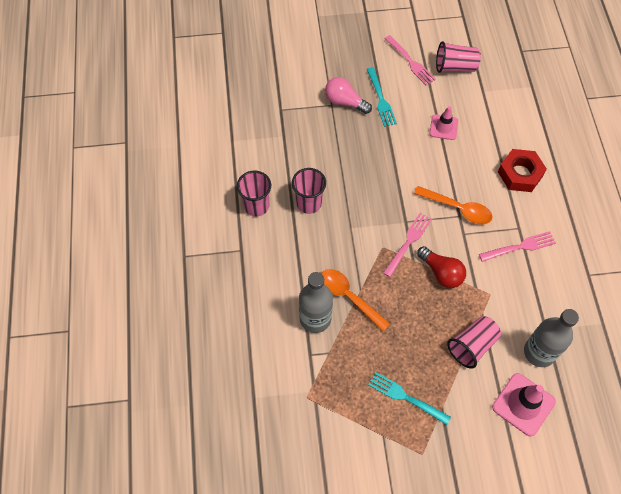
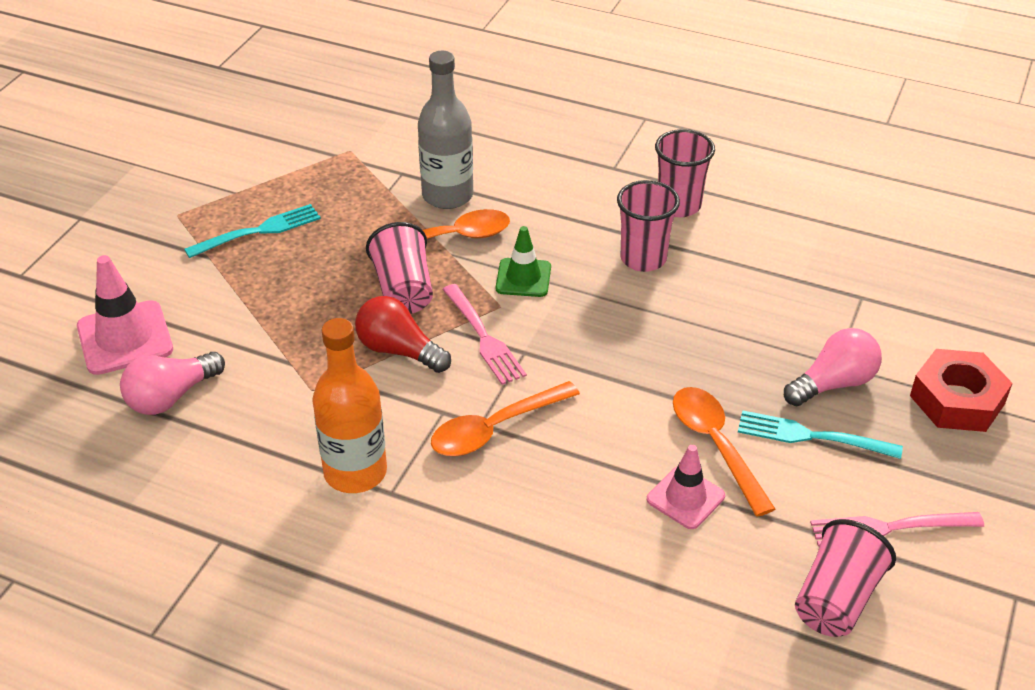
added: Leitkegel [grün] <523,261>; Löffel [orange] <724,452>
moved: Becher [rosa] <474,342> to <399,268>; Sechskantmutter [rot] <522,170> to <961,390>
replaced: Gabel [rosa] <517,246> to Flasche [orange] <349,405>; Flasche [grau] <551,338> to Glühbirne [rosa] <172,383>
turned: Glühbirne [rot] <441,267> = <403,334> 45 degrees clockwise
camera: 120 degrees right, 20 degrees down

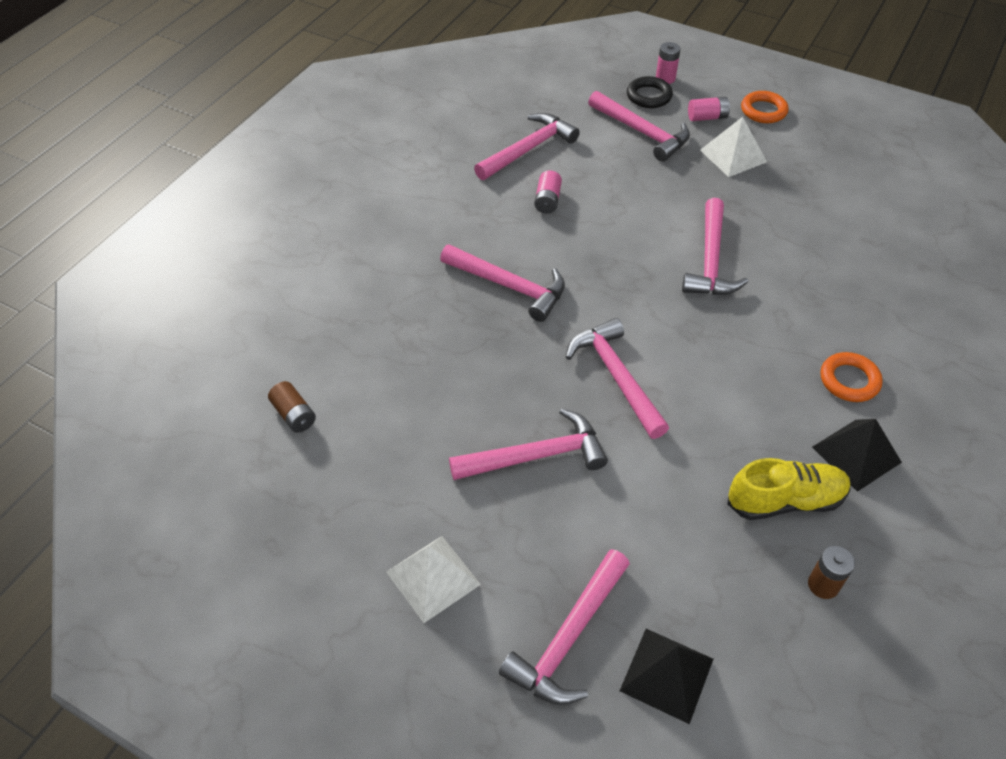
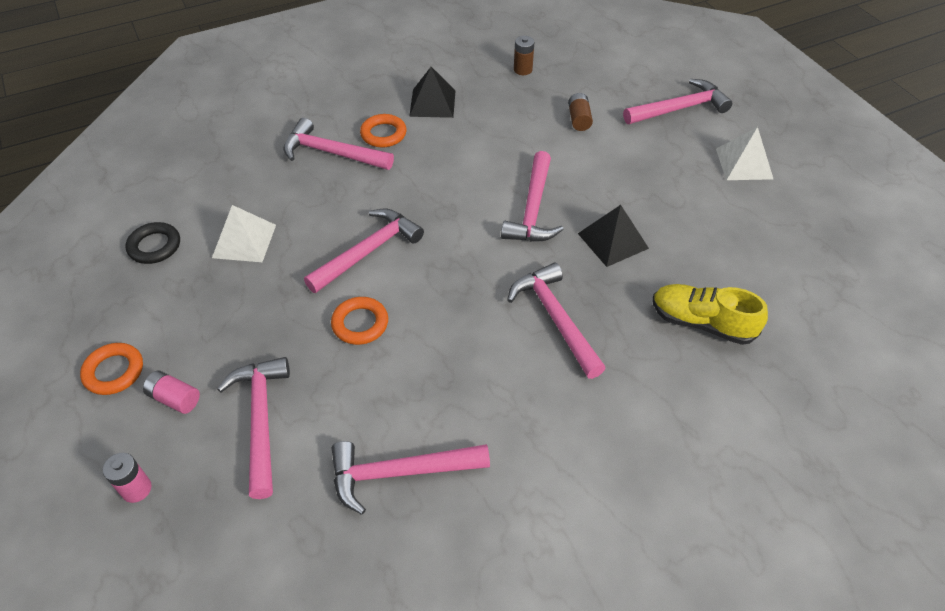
removed: Batterie [rosa] <548,192>
added: Ring [orange] <359,321>
moved: Batterie [braun] <292,407> to <580,112>; Hammer [rosa] <528,444> to <338,144>; Pyramide [schwarz] <666,676> to <613,236>; Ring [schwarz] <650,92> to <152,243>; Pyramide [weiß] <733,147> to <244,233>; Schuh [gelb] <789,489> to <710,314>
camera: 145 degrees left, 0 degrees up

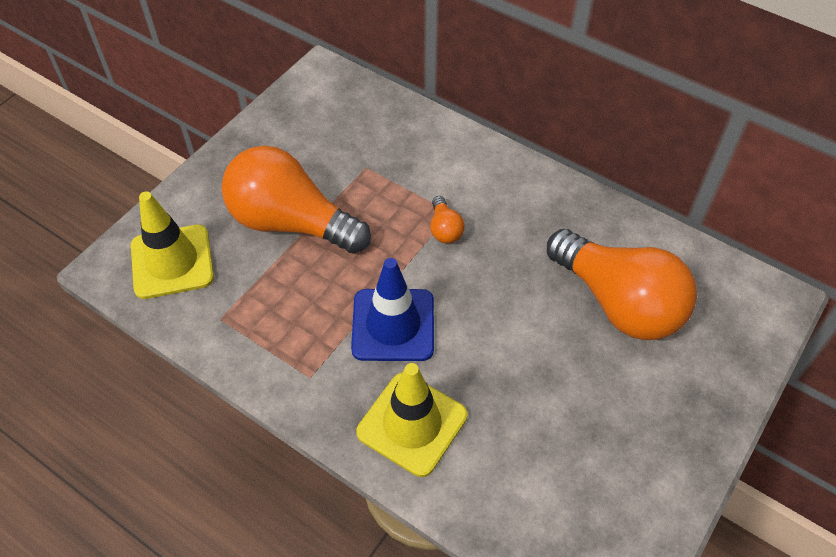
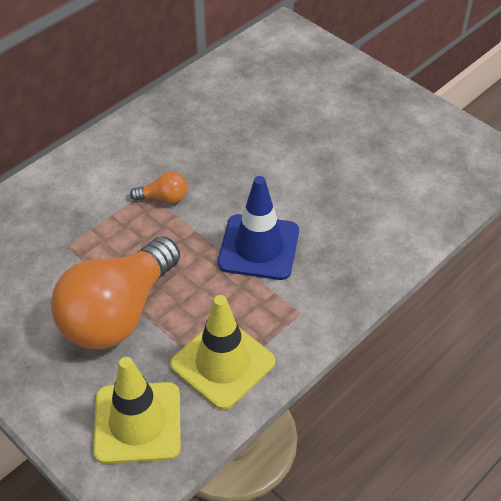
removed: Glühbirne [orange] <622,284>
moved: Leitkegel [gelb] <412,420> to <222,352>
camera: 80 degrees left, 5 degrees down

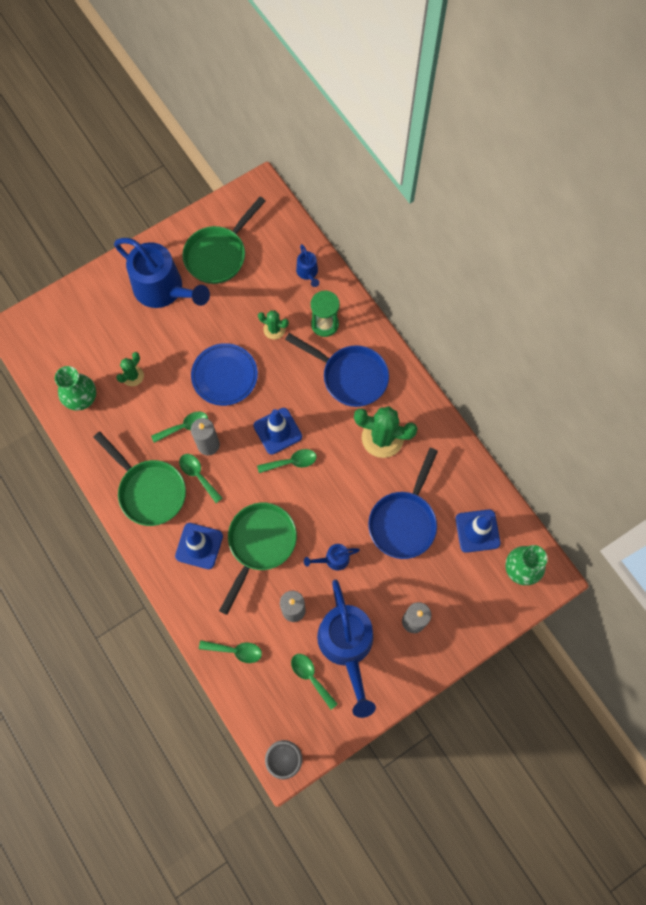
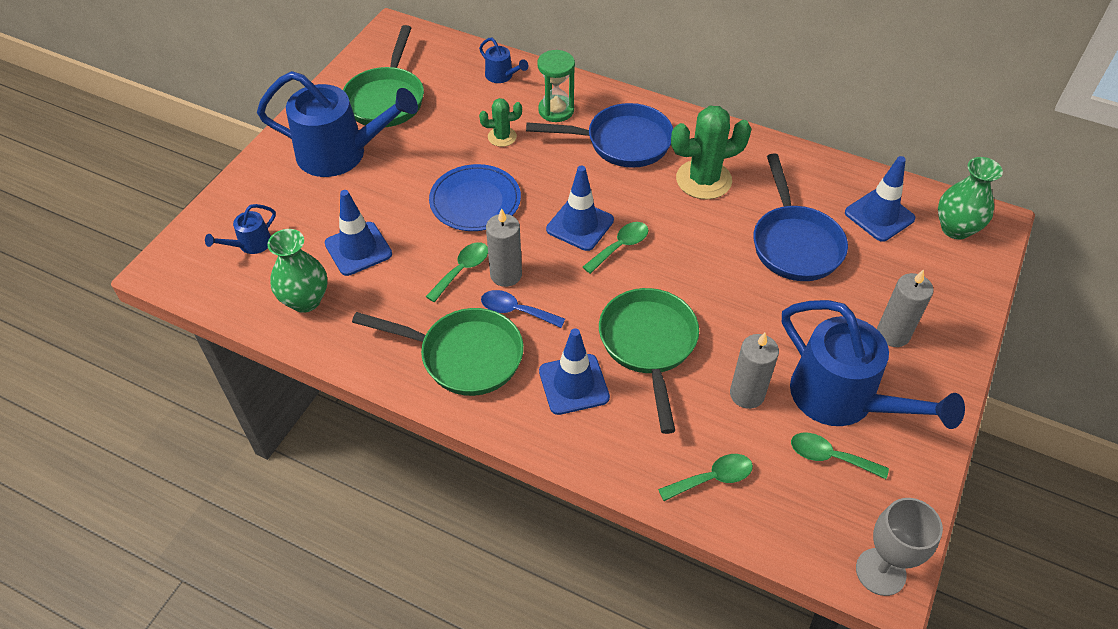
moved: Gießkanne [blau] <332,557> to <240,229>
replaced: Kaktus [grün] <130,369> to Leitkegel [blau] <358,233>
recoloured: Löffel [grün] <200,478> to Löffel [blau] <523,309>
camera: 30 degrees left, 20 degrees down

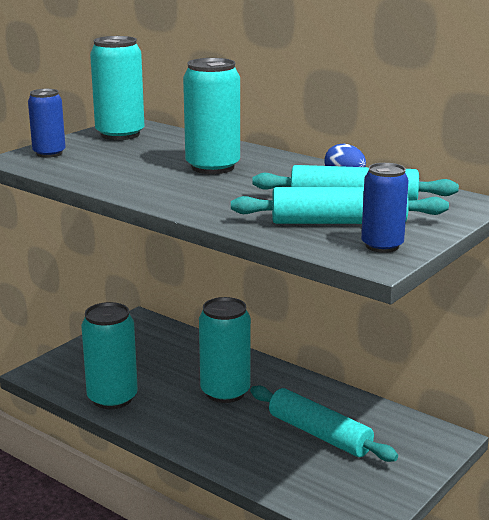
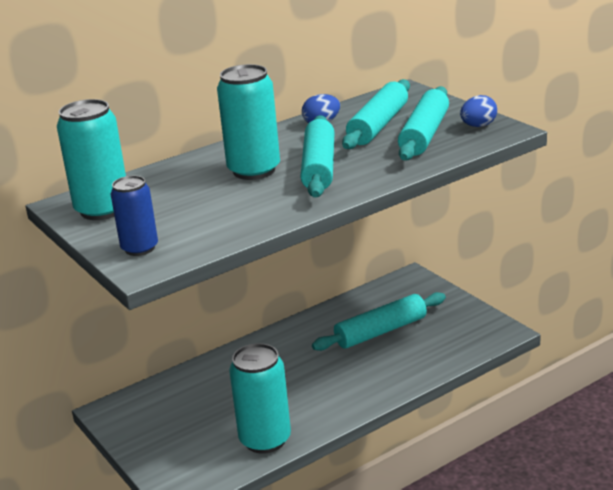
removed: Dose [türkis] <225,350>
added: Nudelholz [türkis] <318,156>
replaced: Dose [blau] <385,208> to Ei [blau] <478,111>
camera: 70 degrees left, 5 degrees up

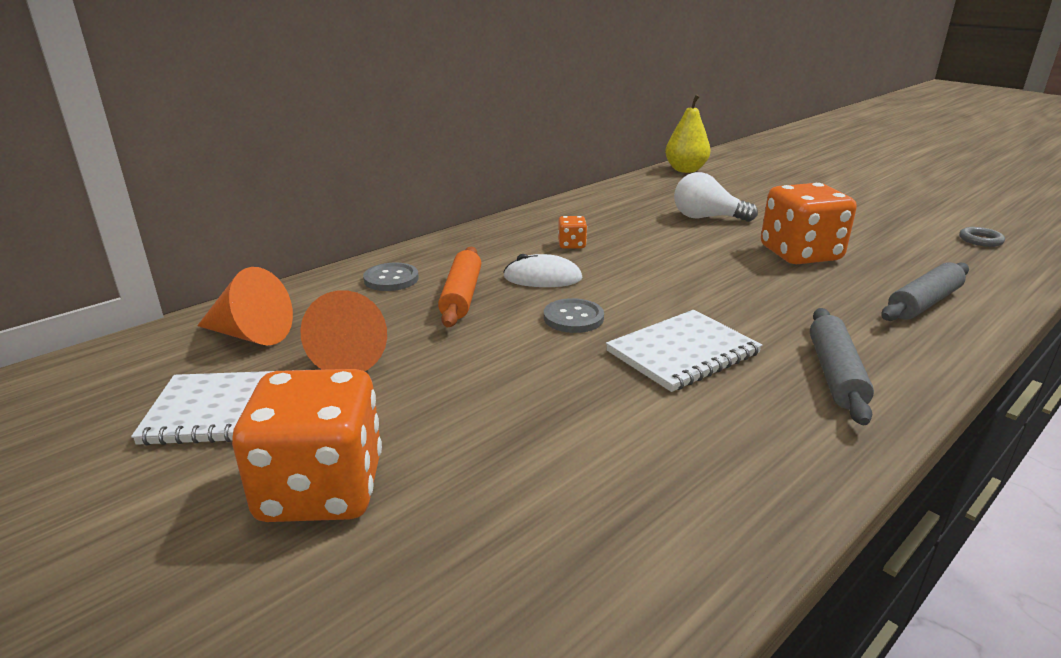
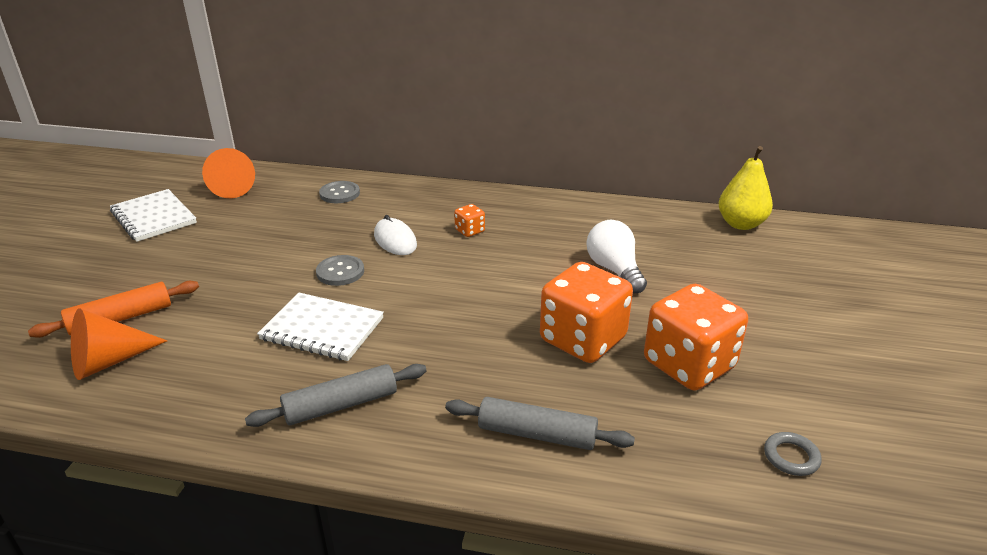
moved: Spielwürfel [orange] <307,445> to <696,337>; Kegel [orange] <343,330> to <119,344>; Nudelholz [orange] <459,287> to <113,309>
camera: 55 degrees right, 5 degrees up

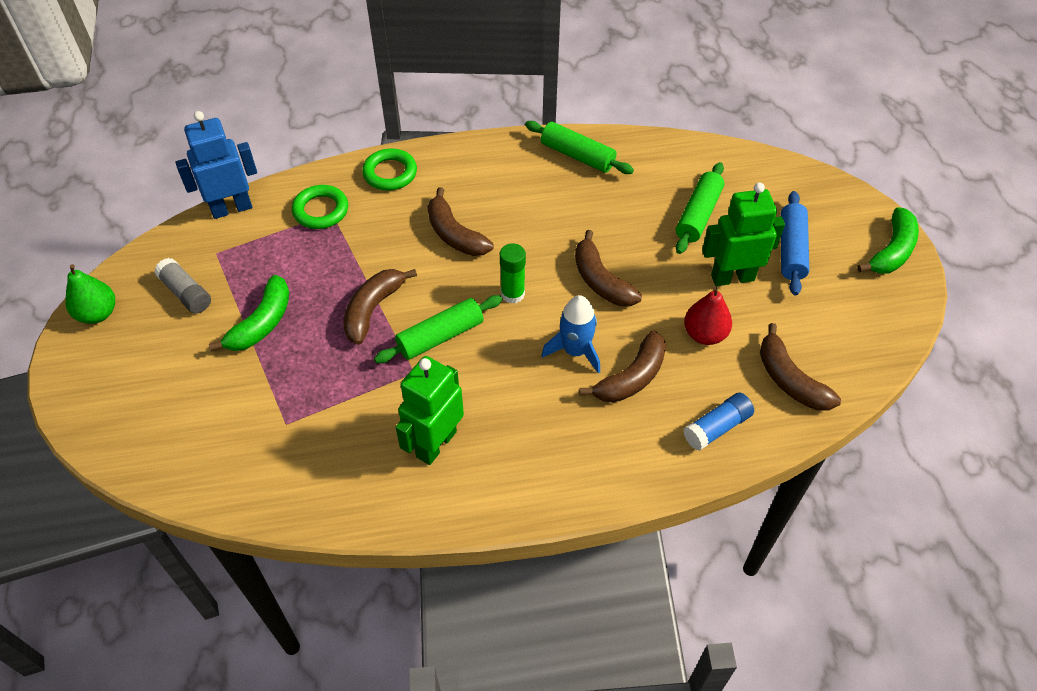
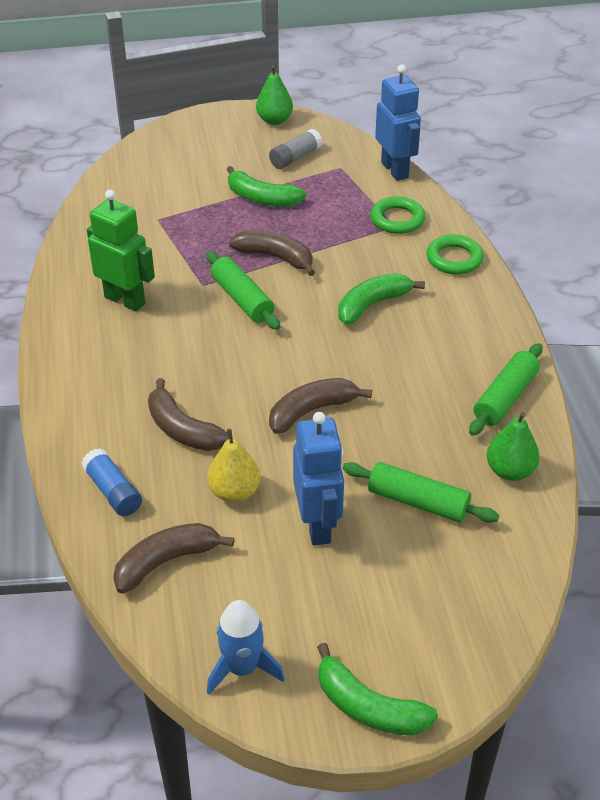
removed: Klebestift [grün] <513,273>; Nudelholz [blau] <795,243>
added: Birne [grün] <513,446>
moved: Rakete [blau] <570,334> to <246,647>
recoloured: Banane [braun] <460,221> to Banane [grün] <381,299>; Birne [rot] <708,315> to Birne [gelb] <233,466>; Roboter [grün] <743,234> to Roboter [blau] <318,479>
camera: 90 degrees right, 10 degrees down

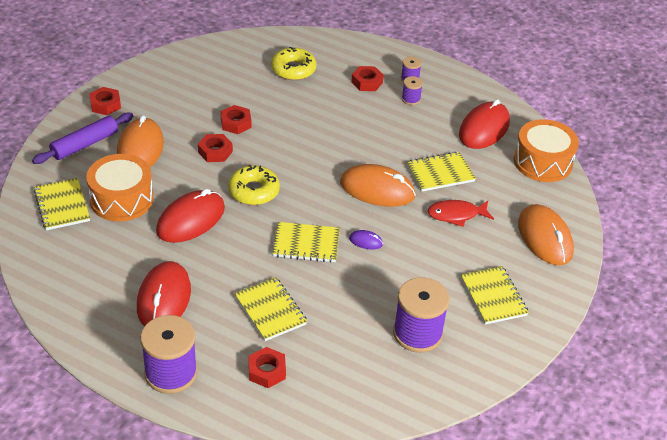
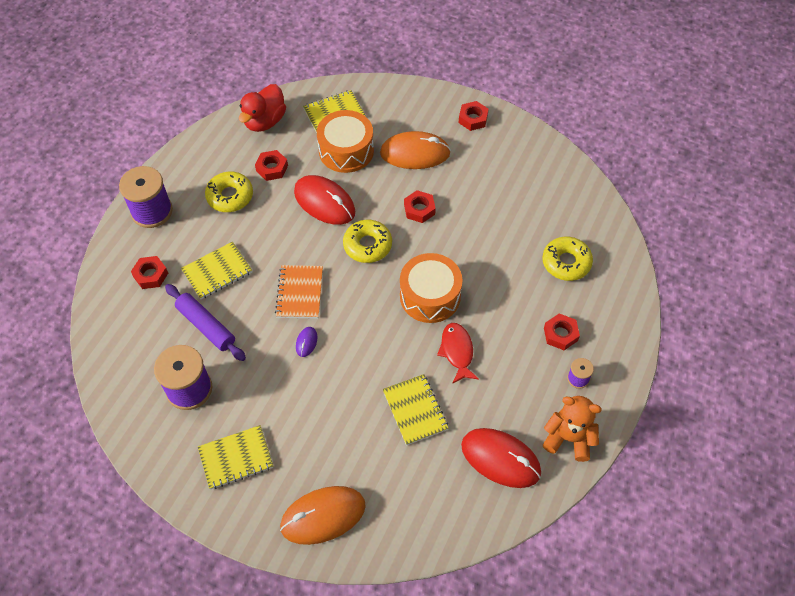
removed: Computermaus [orange] <378,185>; Garnrolle [lila] <412,90>
added: Ente [rot] <262,108>; Teddybär [orange] <572,429>
moved: Nudelholz [lila] <82,138> to <205,322>; Sechskantmutter [rot] <236,119> to <271,165>; Fisch [rot] <460,213> to <458,353>; Trommel [orange] <546,150> to <431,288>
replaced: Computermaus [rot] <164,293> to Donut [gelb] <229,191>
recoloured: Notizbuch [gelb] <306,242> to Notizbuch [orange] <299,292>
camera: 90 degrees right, 15 degrees up

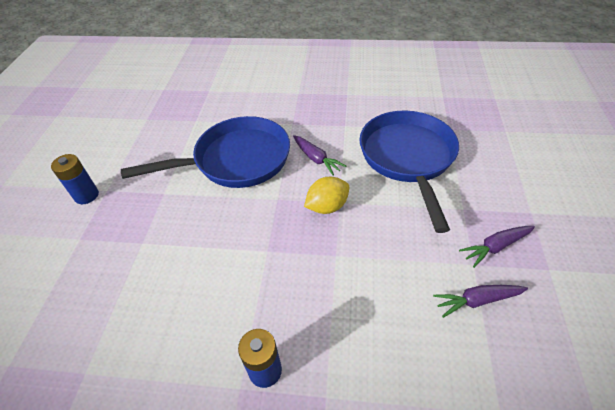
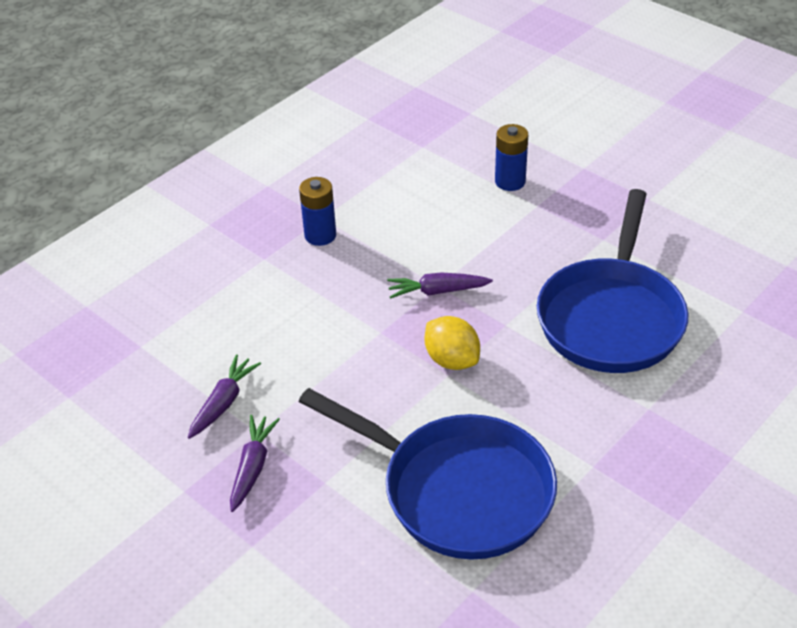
moved: Batterie [blau] <75,179> to <511,157>; Karotte [lila] <319,155> to <440,286>
turned: Zitrone [gelb] <326,195> = <452,343> 45 degrees counterclockwise
camera: 125 degrees right, 5 degrees down

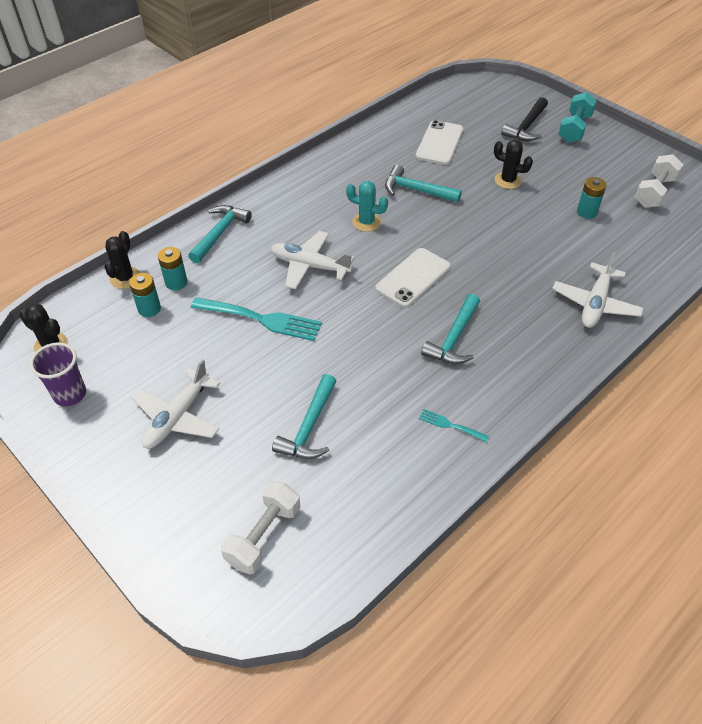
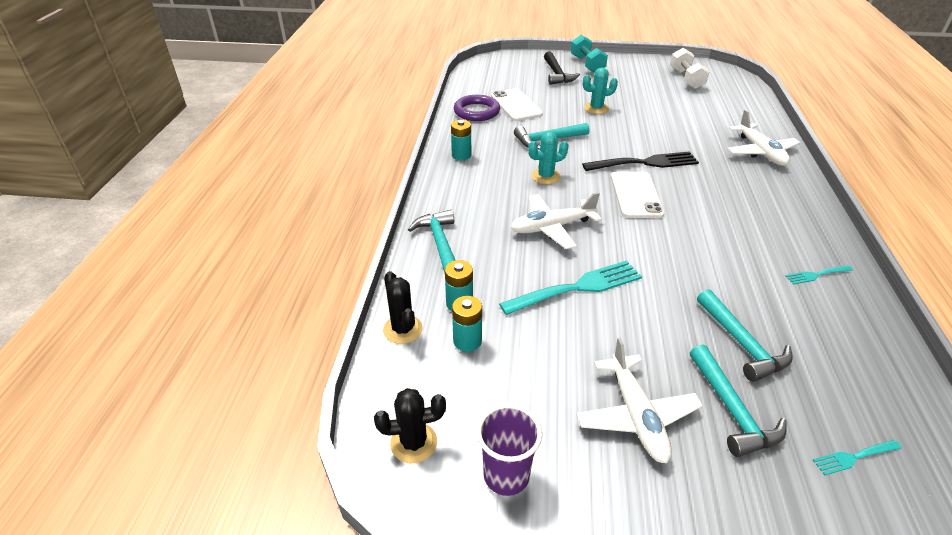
added: Ring [lila] <477,108>; Gabel [schwarz] <640,161>
moved: Hammer [türkis] <450,329> to <738,401>; Batterie [türkis] <592,198> to <461,140>
replaced: Hantel [weiß] <260,527> to Gabel [türkis] <857,457>
recoloured: Kaktus [schwarz] <513,164> to Kaktus [türkis] <600,91>
camera: 40 degrees left, 10 degrees down

